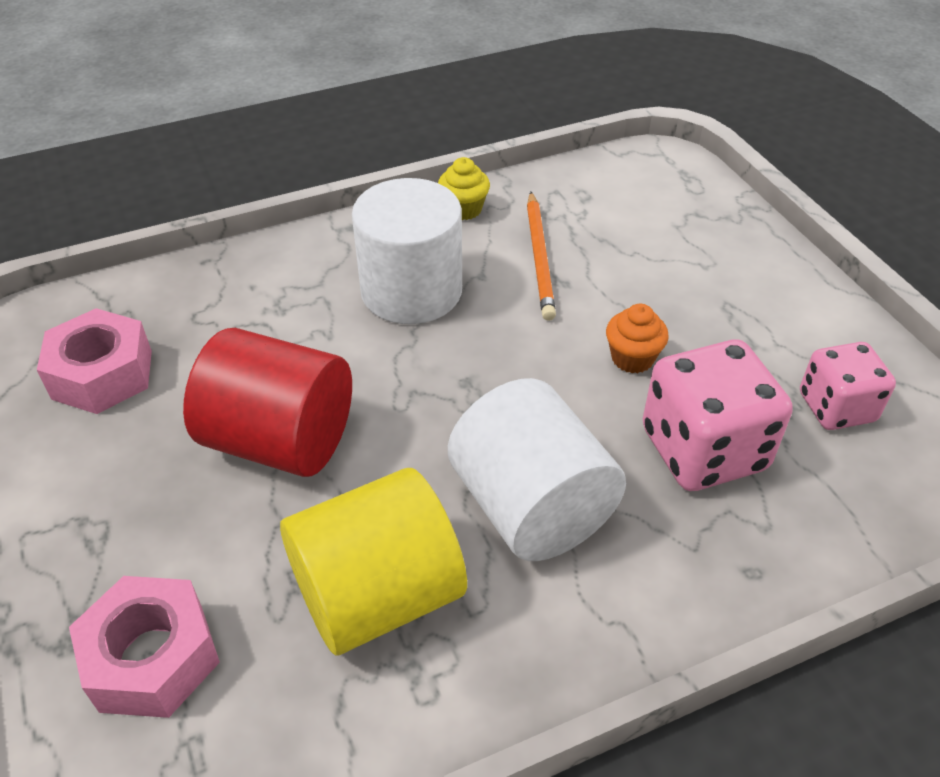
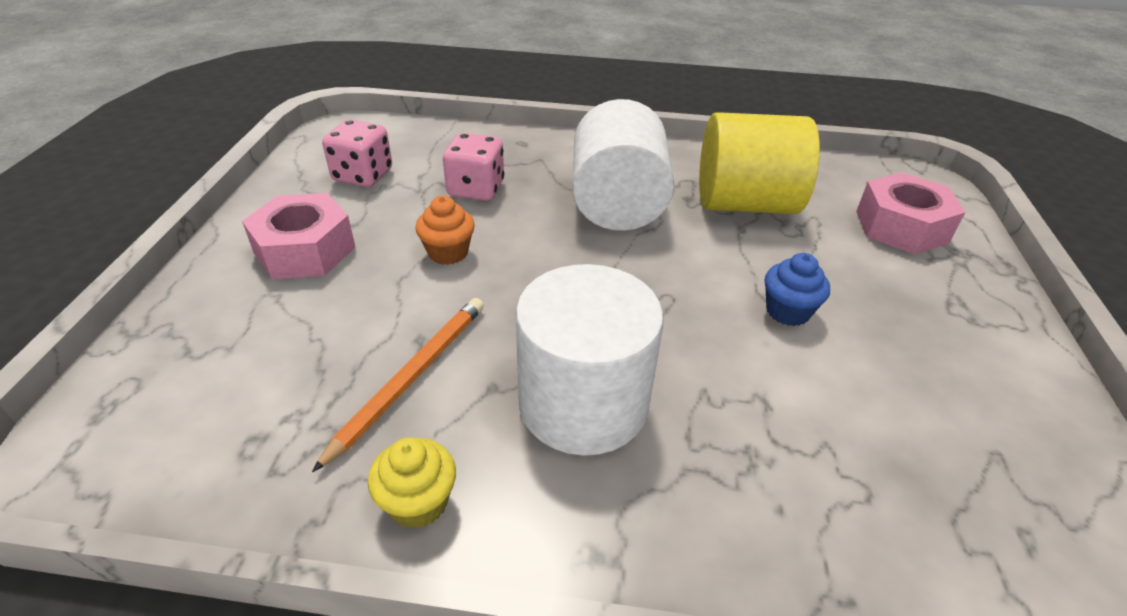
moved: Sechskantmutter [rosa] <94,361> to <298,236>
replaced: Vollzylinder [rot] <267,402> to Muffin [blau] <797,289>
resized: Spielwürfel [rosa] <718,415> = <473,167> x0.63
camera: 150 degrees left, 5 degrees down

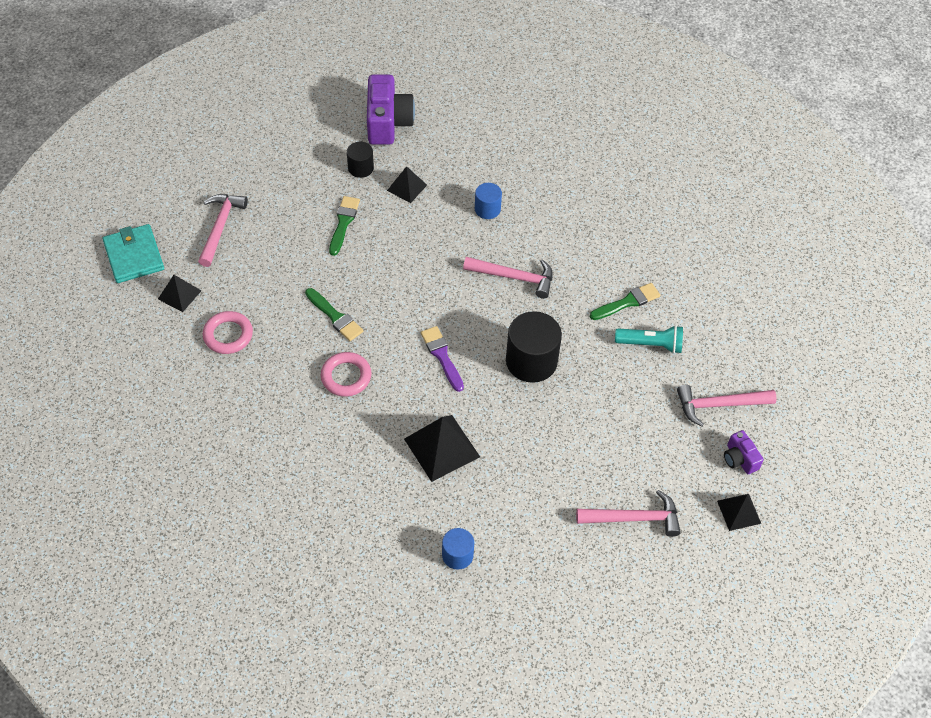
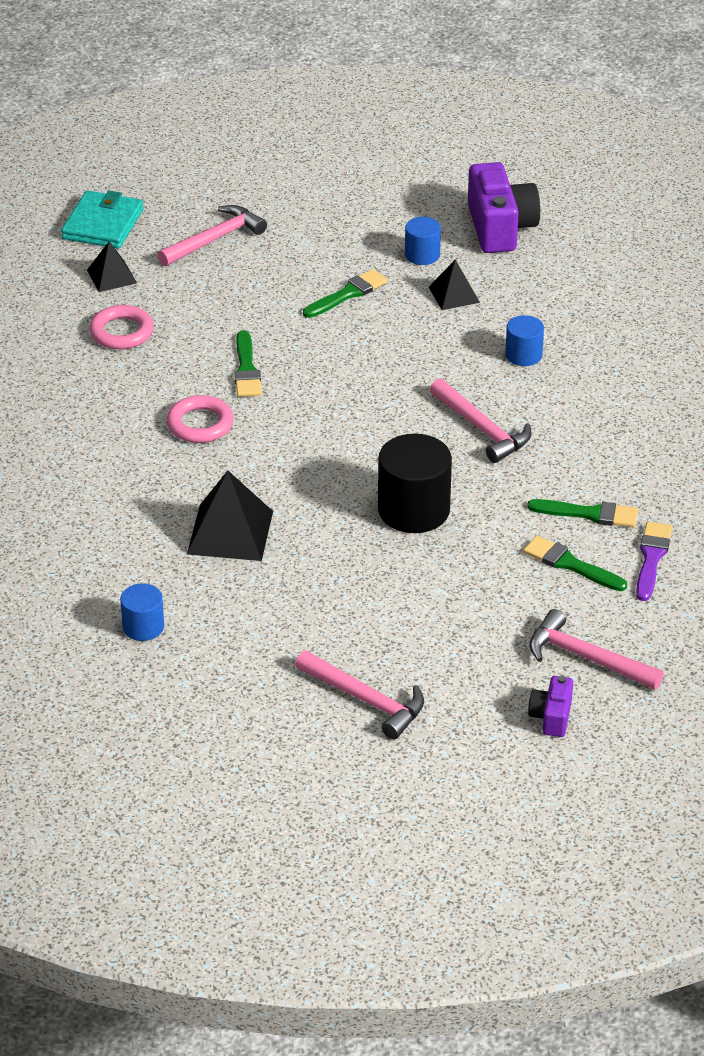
removed: Pyramide [schwarz] <739,512>
moved: Pinsel [lila] <442,359> to <654,561>
replaced: Taschenlampe [türkis] <649,339> to Pinsel [grün] <575,563>
recoloured: Vollzylinder [schwarz] <360,160> to Vollzylinder [blau] <423,241>
turned: Kamera [lila] <391,110> = <504,207> 45 degrees counterclockwise
camera: 40 degrees right, 15 degrees down

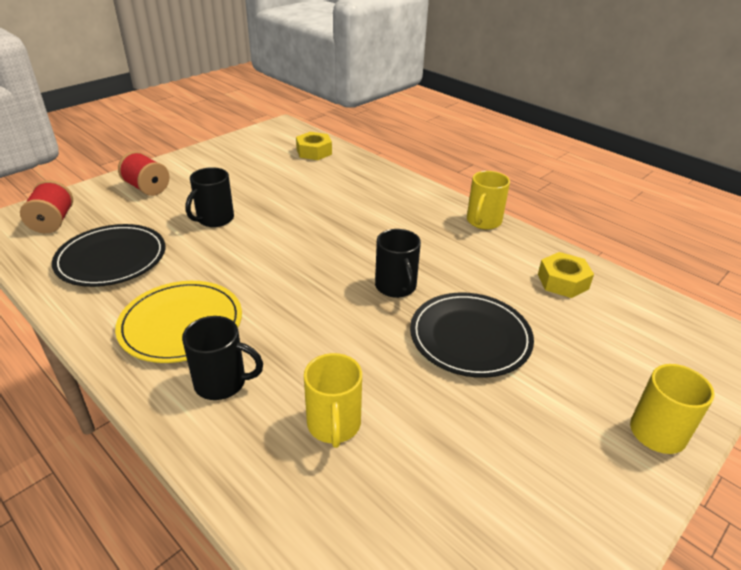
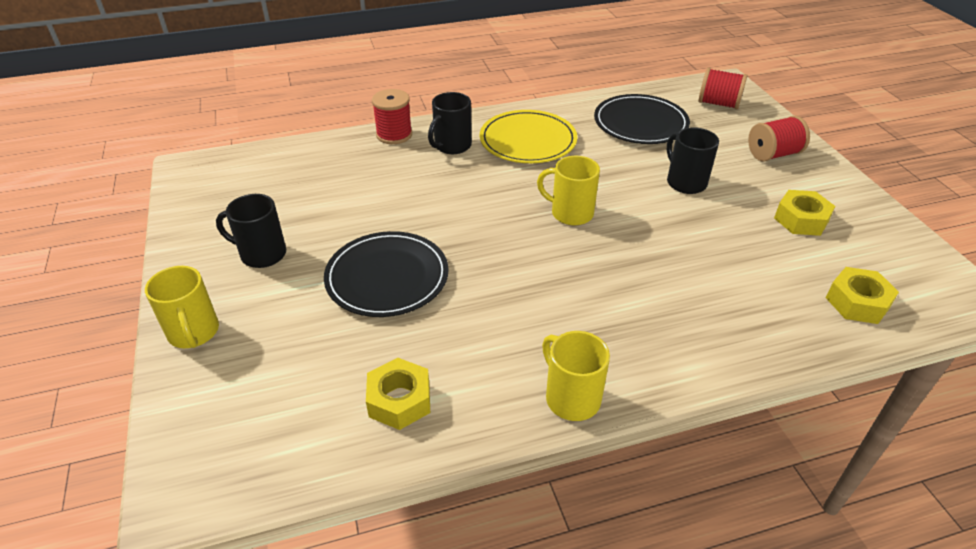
added: Garnrolle [rot] <392,116>; Sechskantmutter [gelb] <804,213>
moved: Tasse [gelb] <333,400> to <568,190>; Tasse [schwarz] <398,263> to <251,231>
camera: 120 degrees right, 5 degrees up

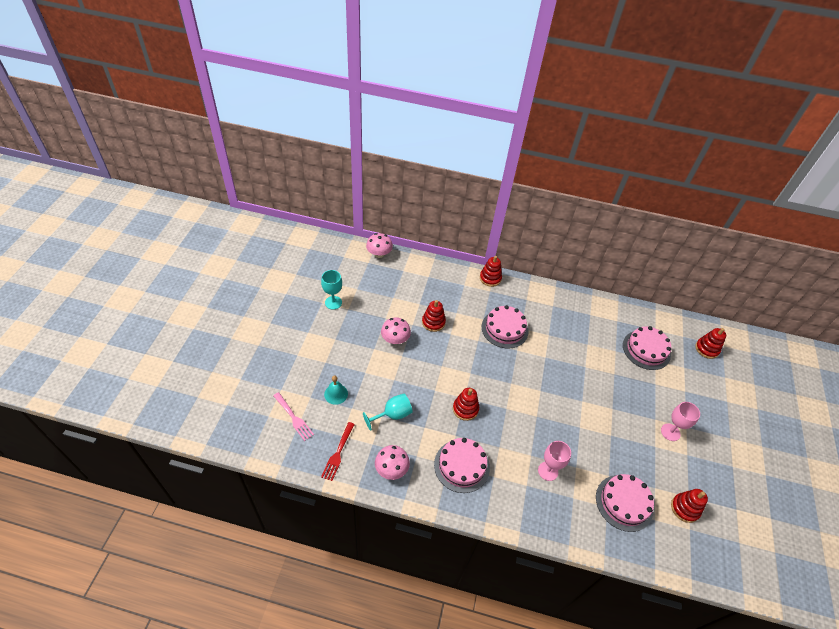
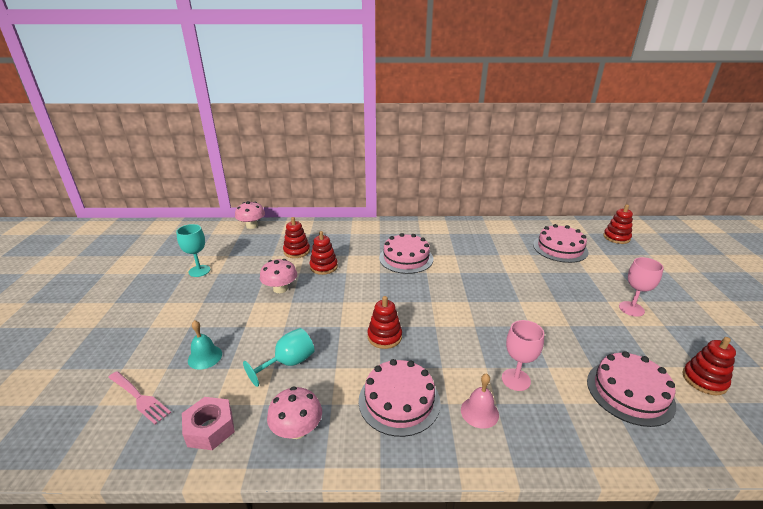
added: Glocke [rosa] <480,401>
moved: Stapelspielzeug [rot] <491,271> to <296,237>
replaced: Gabel [rot] <338,451> to Sechskantmutter [rosa] <208,423>
camera: 10 degrees left, 20 degrees down

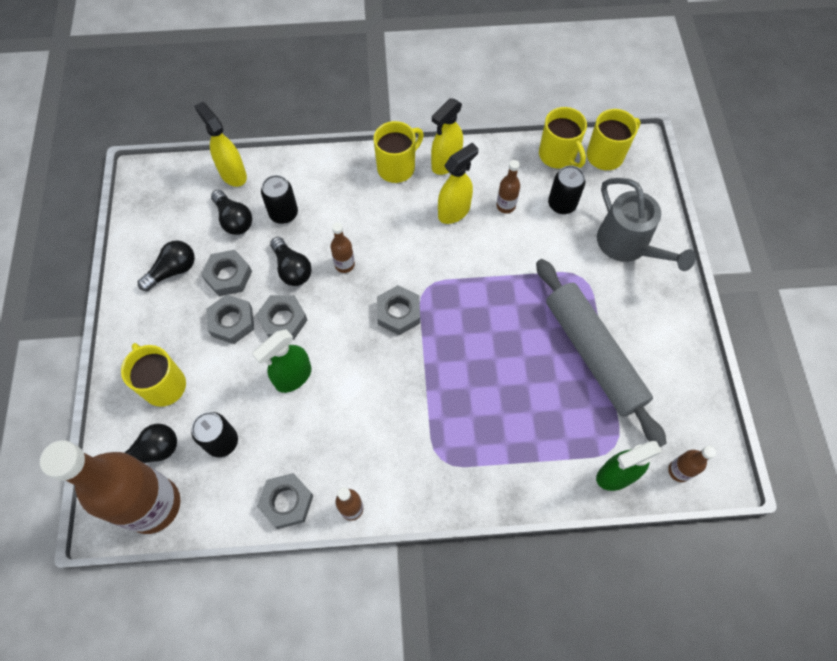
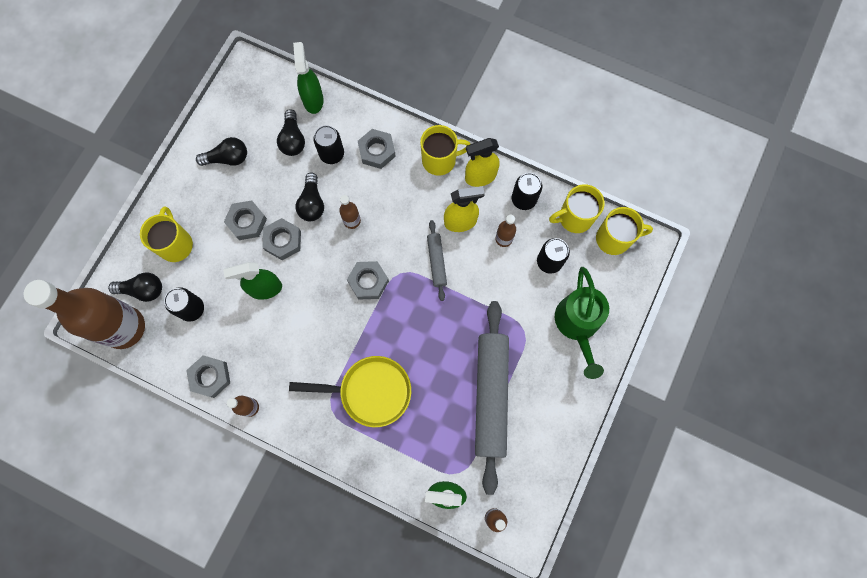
added: Pfanne [gelb] <350,391>; Nudelholz [grau] <437,260>; Dose [schwarz] <527,191>
moved: Sechskantmutter [grau] <226,273> to <377,149>
recoloured: Sprühflasche [gelb] <220,144> to Sprühflasche [grün] <308,78>; Gießkanne [grau] <646,224> to Gießkanne [grün] <582,323>
turned: Tasse [gelb] <563,138> = <576,208> 75 degrees clockwise
camera: 30 degrees right, 10 degrees up

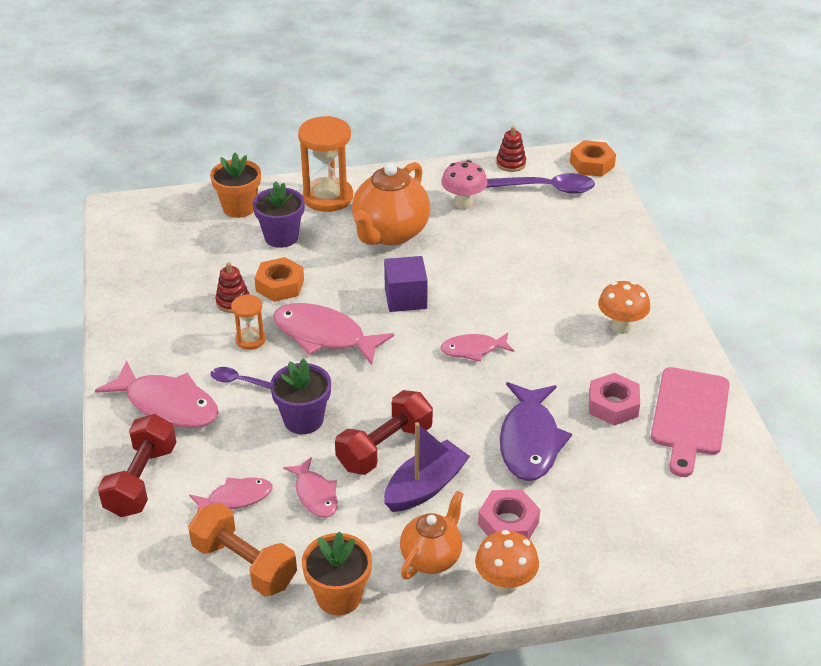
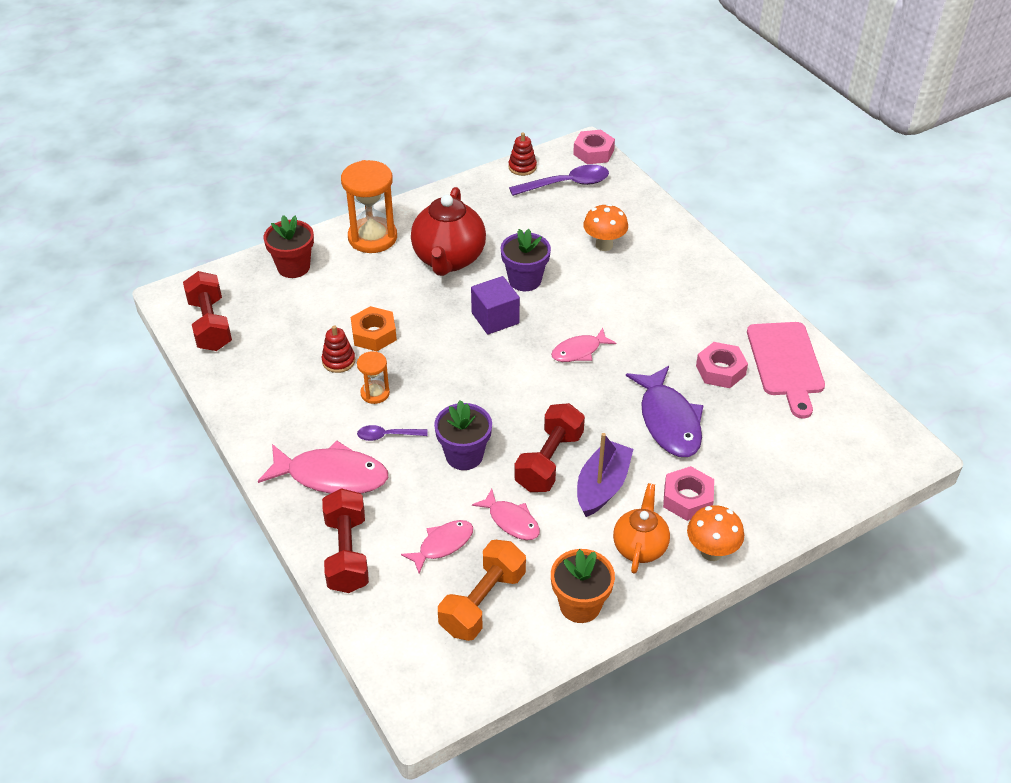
removed: Fisch [rosa] <333,334>; Pilz [rosa] <464,184>
added: Hantel [rot] <207,311>
moved: Blumentopf [lila] <279,214> to <525,260>; Pilz [orange] <624,307> to <605,227>
recoloured: Blumentopf [orange] <235,185> to Blumentopf [rot] <289,246>; Teekanne [orange] <391,204> to Teekanne [rot] <448,231>; Sechskantmutter [orange] <593,158> to Sechskantmutter [rosa] <594,147>
turned: Hantel [orange] <242,549> = <482,590> 75 degrees counterclockwise
camera: 20 degrees left, 5 degrees up

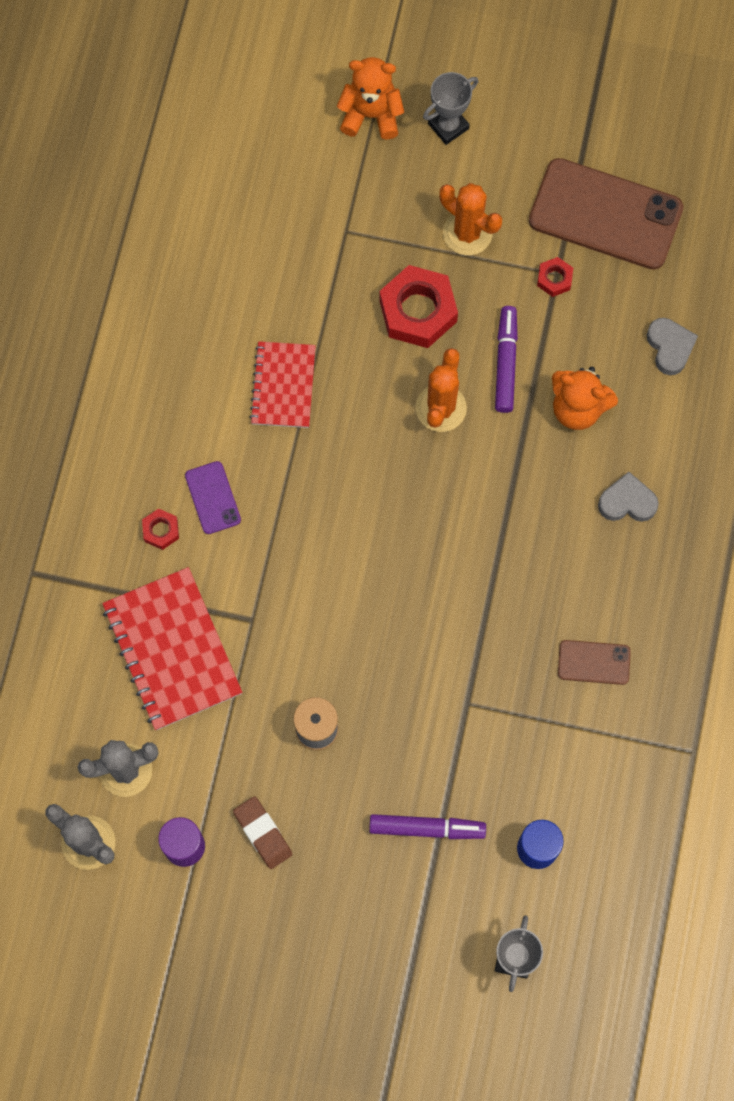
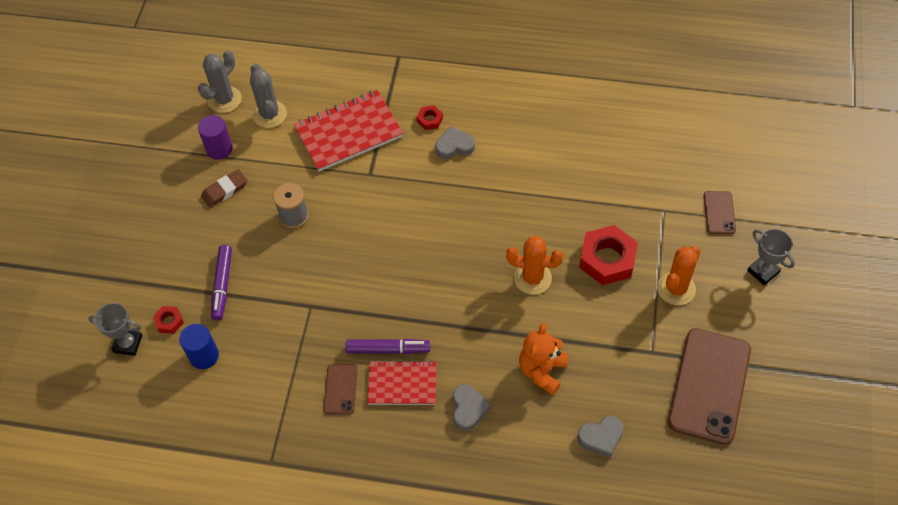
removed: Teddybär [orange] <370,98>
added: Handy [braun] <720,212>
moved: Notizbuch [rot] <283,384> to <402,383>; Filzstift [lila] <506,359> to <387,346>; Sechskantmutter [rot] <555,277> to <168,320>
replaced: Handy [lila] <213,497> to Herz [grau] <455,142>
camera: 90 degrees right, 15 degrees down

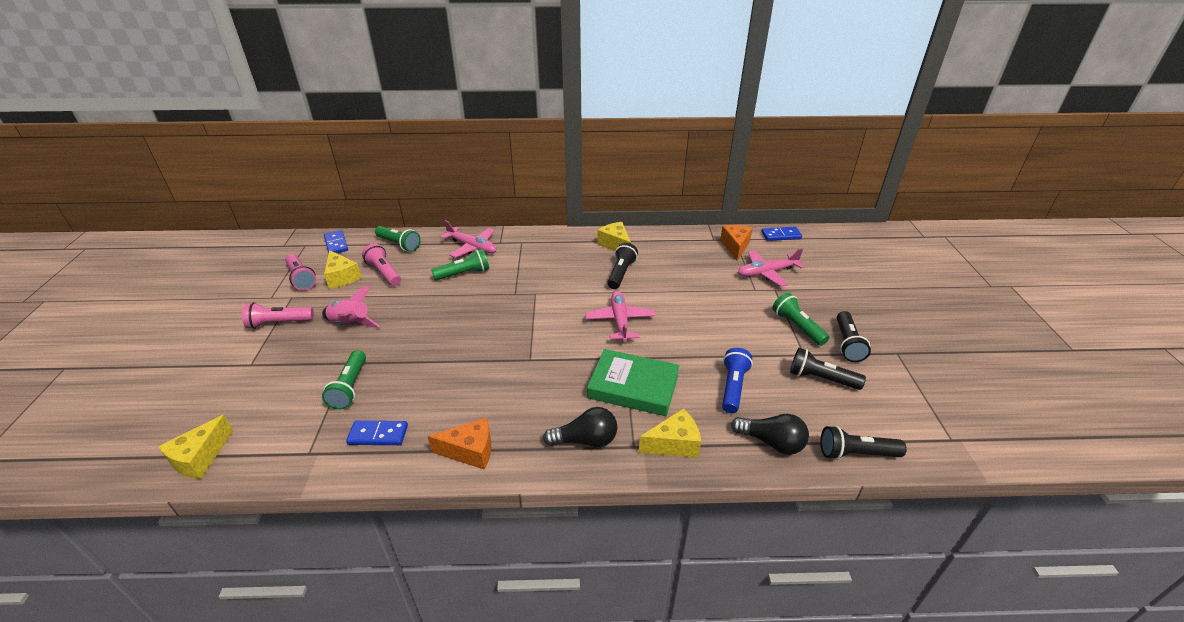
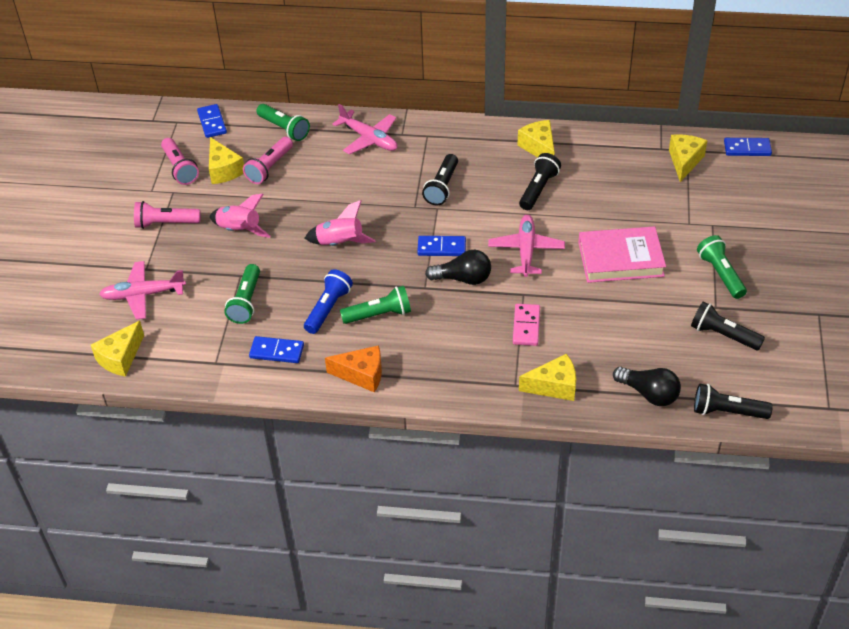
added: Rakete [rosa] <340,223>; Dominostein [blau] <441,246>; Buch [rosa] <622,254>
moved: Taschenlampe [grün] <460,265> to <375,305>; Glühbirne [schwarz] <580,427> to <458,267>; Taschenlampe [blau] <737,380> to <328,301>; Flugzeug [rosa] <771,268> to <142,290>; Taschenlampe [schwarz] <854,336> to <440,179>
replaced: Buch [grün] <633,382> to Dominostein [rosa] <526,325>
recoloured: Käse [orange] <736,243> to Käse [gelb] <688,158>
turned: Taschenlampe [rosa] <381,265> = <268,160> 120 degrees counterclockwise
camera: 10 degrees right, 10 degrees up

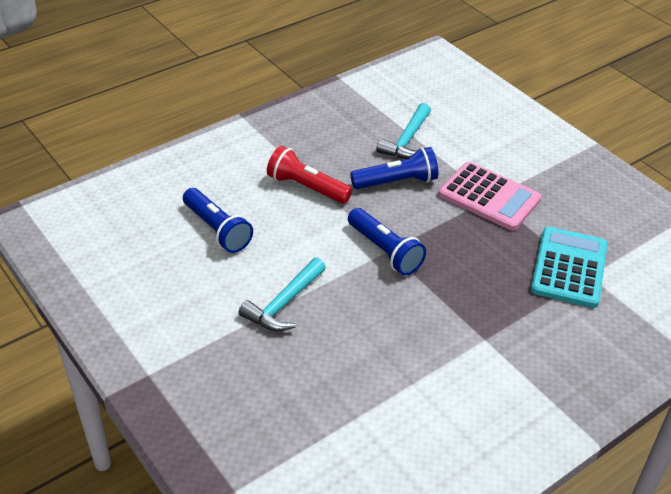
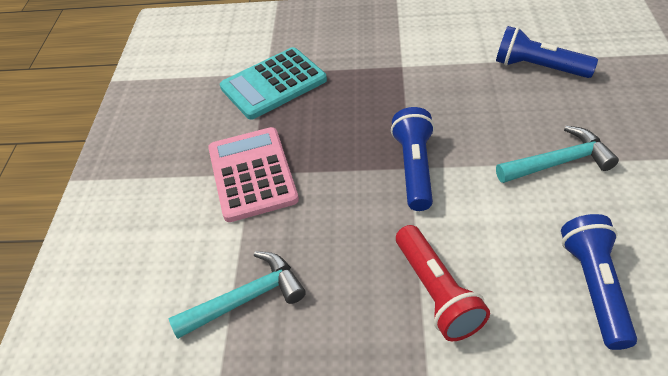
moved: Taschenlampe [blau] <394,168> to <547,52>
camera: 135 degrees left, 5 degrees up

